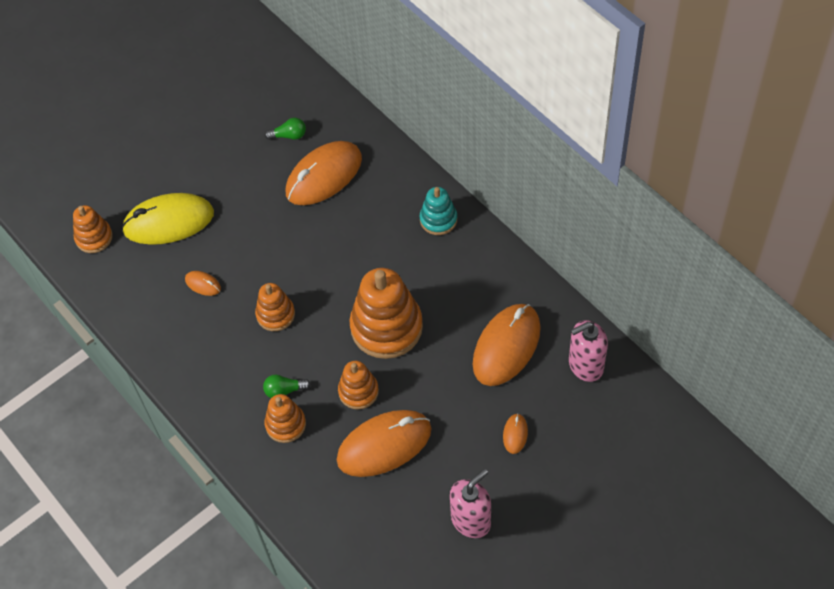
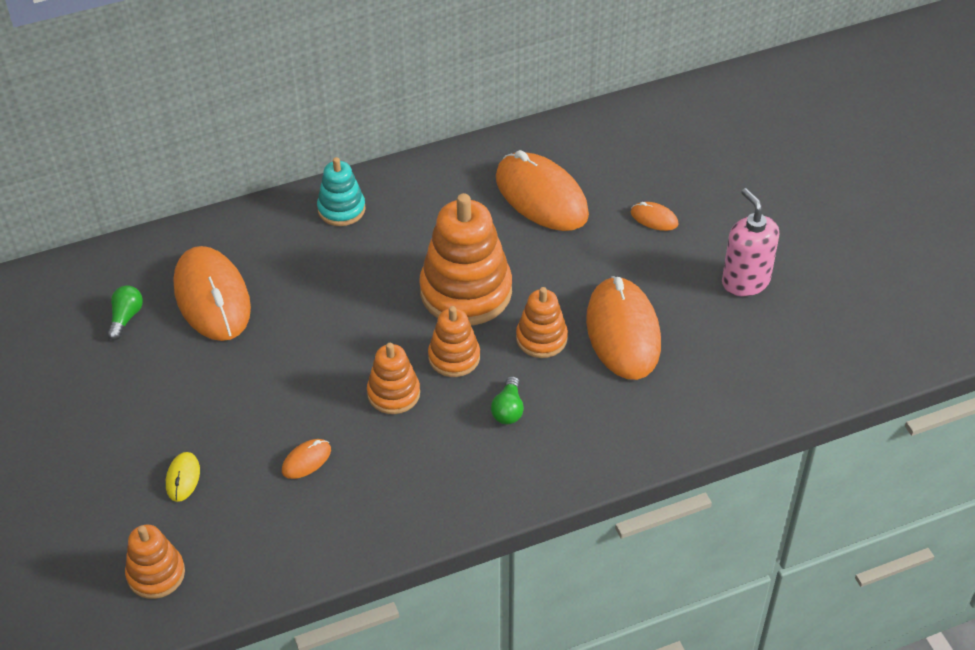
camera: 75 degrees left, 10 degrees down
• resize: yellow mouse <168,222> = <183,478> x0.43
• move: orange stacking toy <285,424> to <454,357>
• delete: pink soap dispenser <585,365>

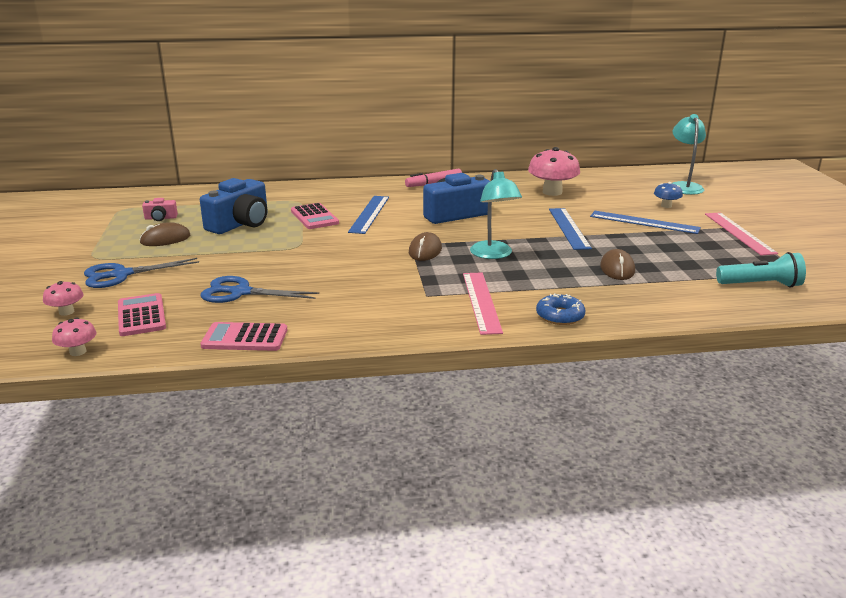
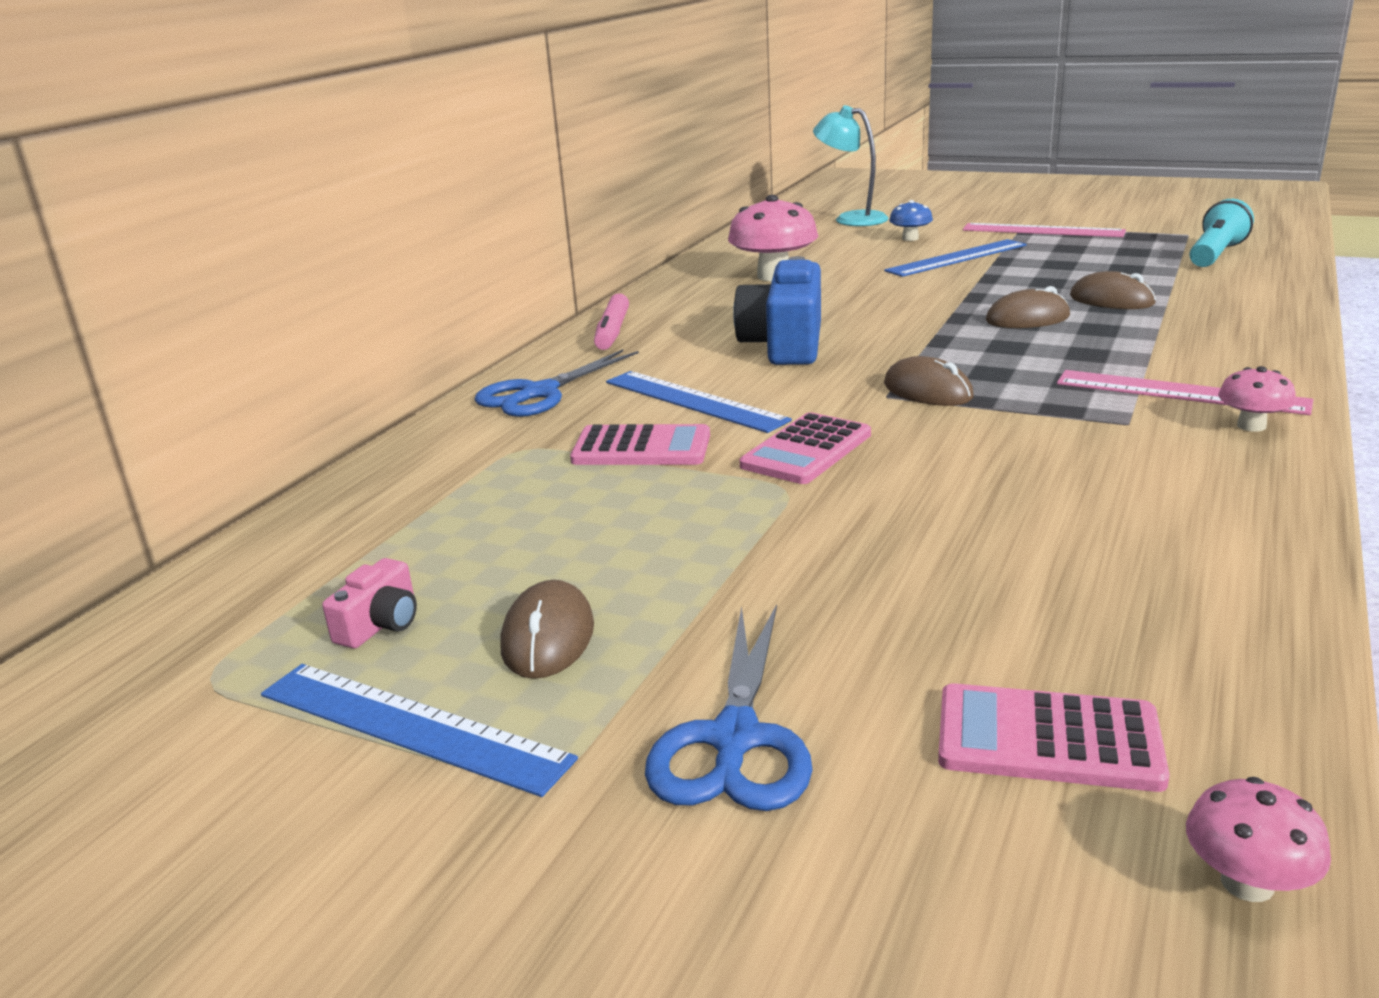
camera: 55 degrees left, 0 degrees up
• move: blue ruler <568,228> to <410,726>
• move: blue scissors <240,292> to <539,393>
• move: pink calculator <245,338> to <806,450>
• insert: brown mouse <1027,319>
• move: pink mushroom <66,312> to <1251,426>
• delete: blue camera <240,224>
• delete: turquoise lamp <493,254>
• delete: blue donut <560,316>

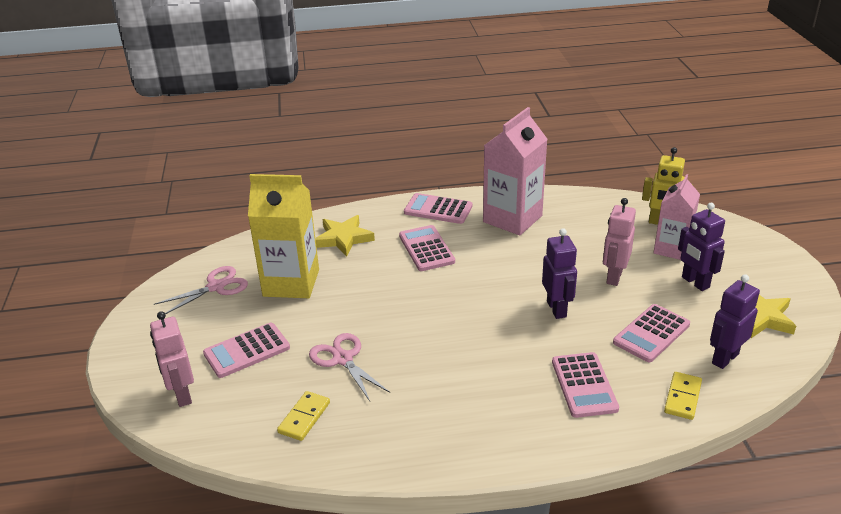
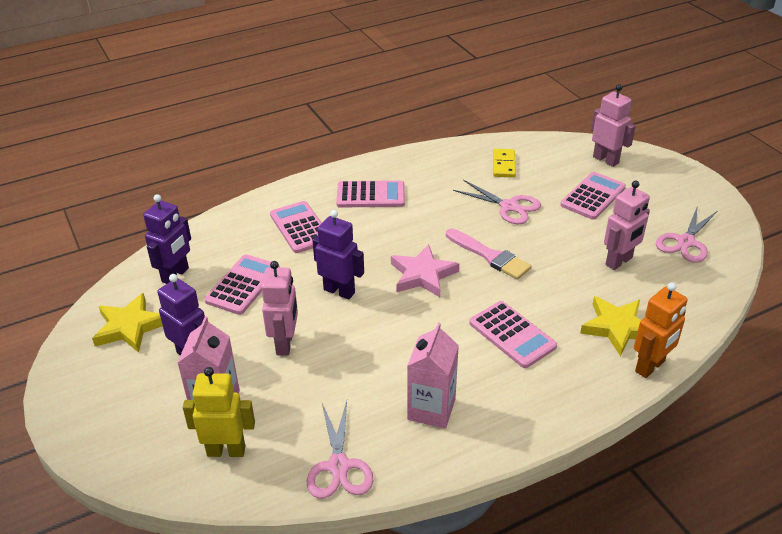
camera: 160 degrees right, 5 degrees up
• insert: pink scissors <339,466>
• rotate: purple robot <557,309> = <339,291> 150 degrees clockwise
• move: pink calculator <438,209> to <370,195>
• insert: pink star <422,275>
• resize: pink carton <512,219> = <431,409> x0.65
• insert: pink brush <490,256>
• replace: yellow carton <291,283> to pink robot <619,261>
• insert: orange robot <650,367>
• delete: yellow domino <682,397>

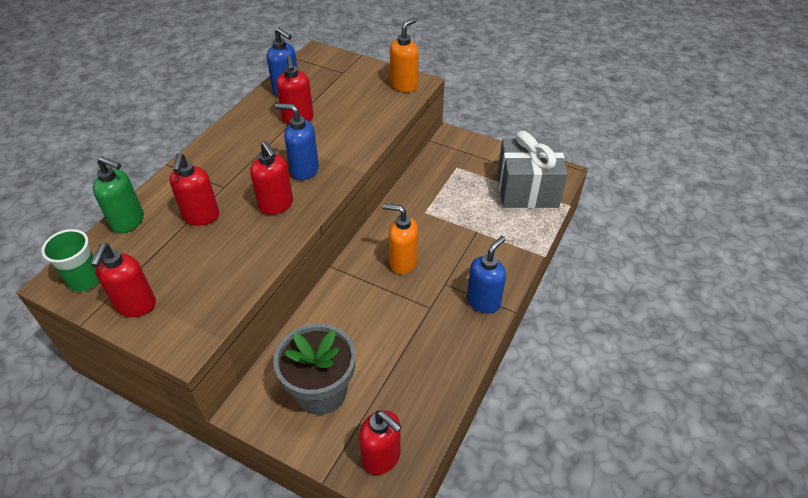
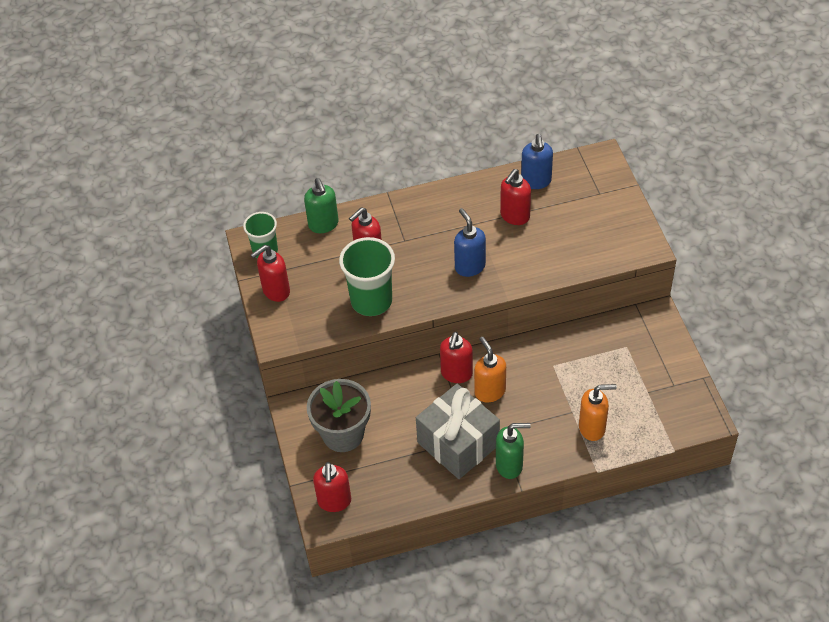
camera: 50 degrees right, 5 degrees up
• insert: green cup <371,301>
• move: grey gift <527,189> to <458,444>
• move: red soap dispenser <276,205> to <456,374>
• recolor: blue soap dispenser <483,301> to green soap dispenser <509,465>
• move: orange soap dispenser <404,85> to <592,428>

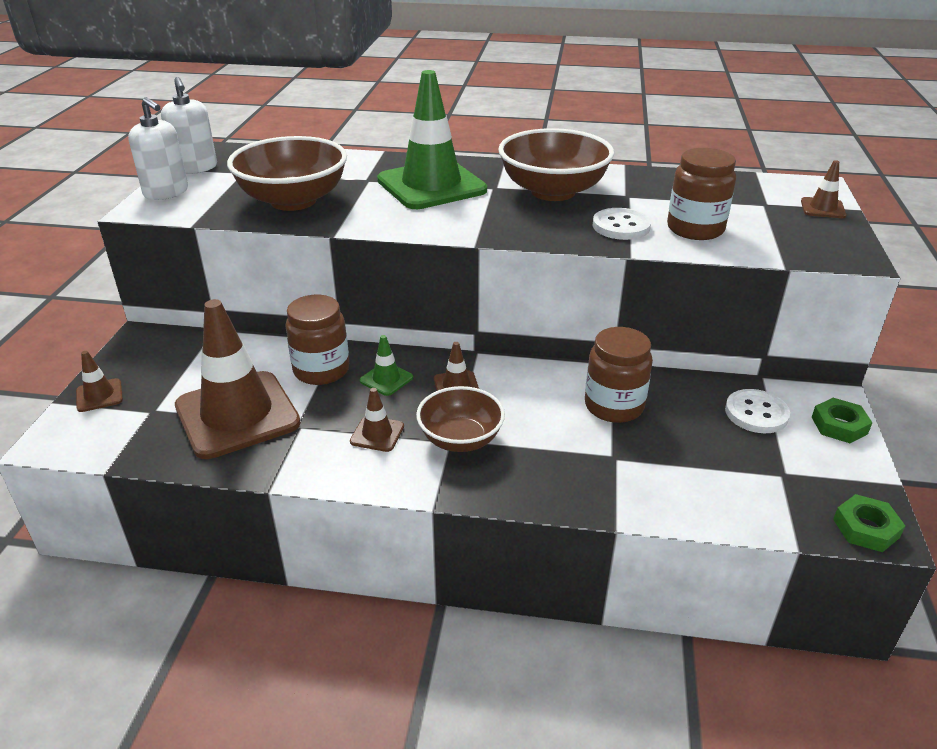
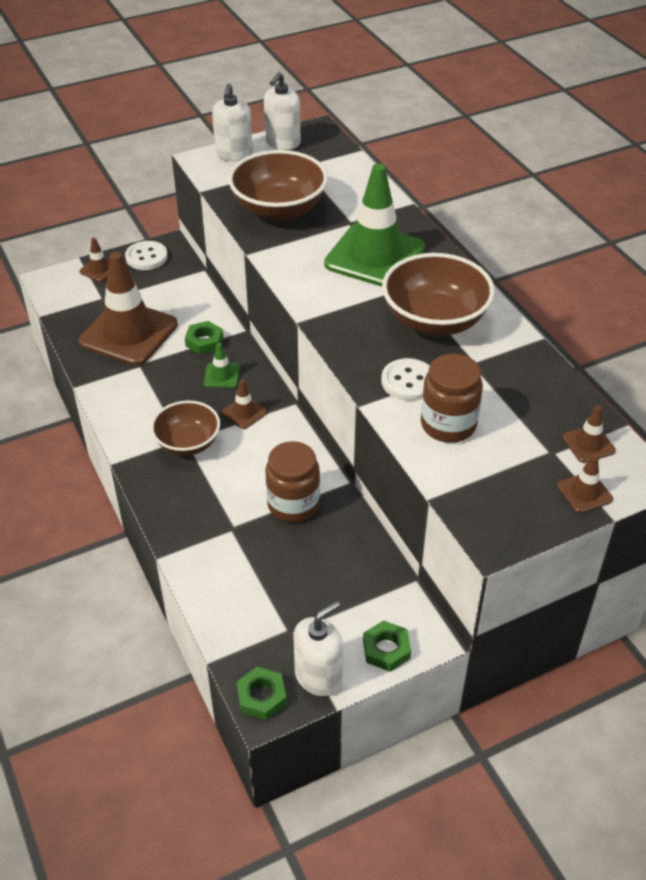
camera: 55 degrees right, 10 degrees up
• move: white button <756,413> to <146,257>
• replace: brown jar <321,370> to green nut <204,341>
• insert: white soap dispenser <318,676>
• move: brown traffic cone <377,434> to <588,444>

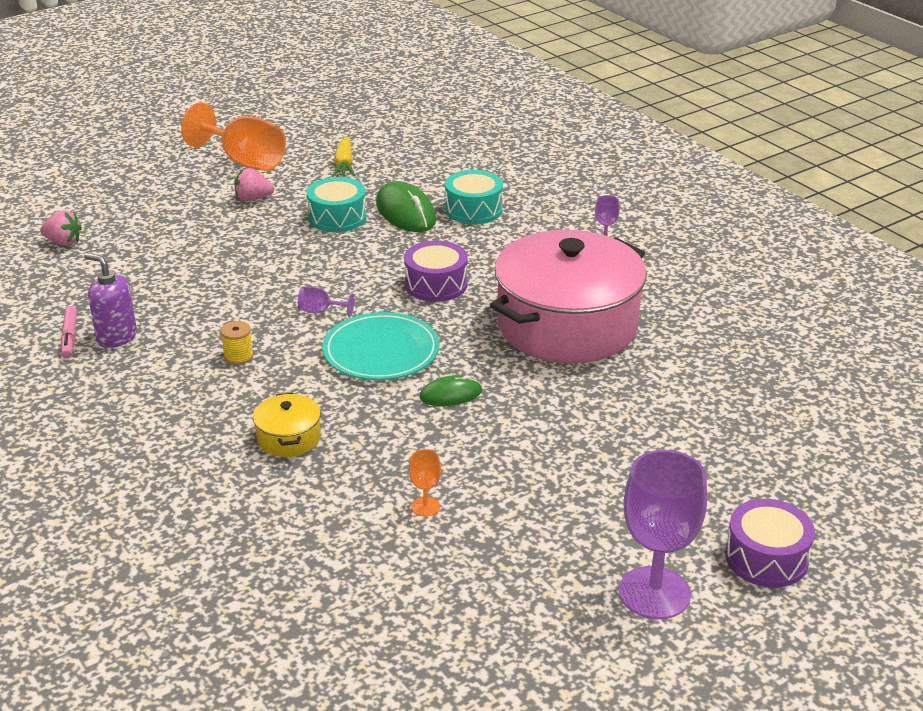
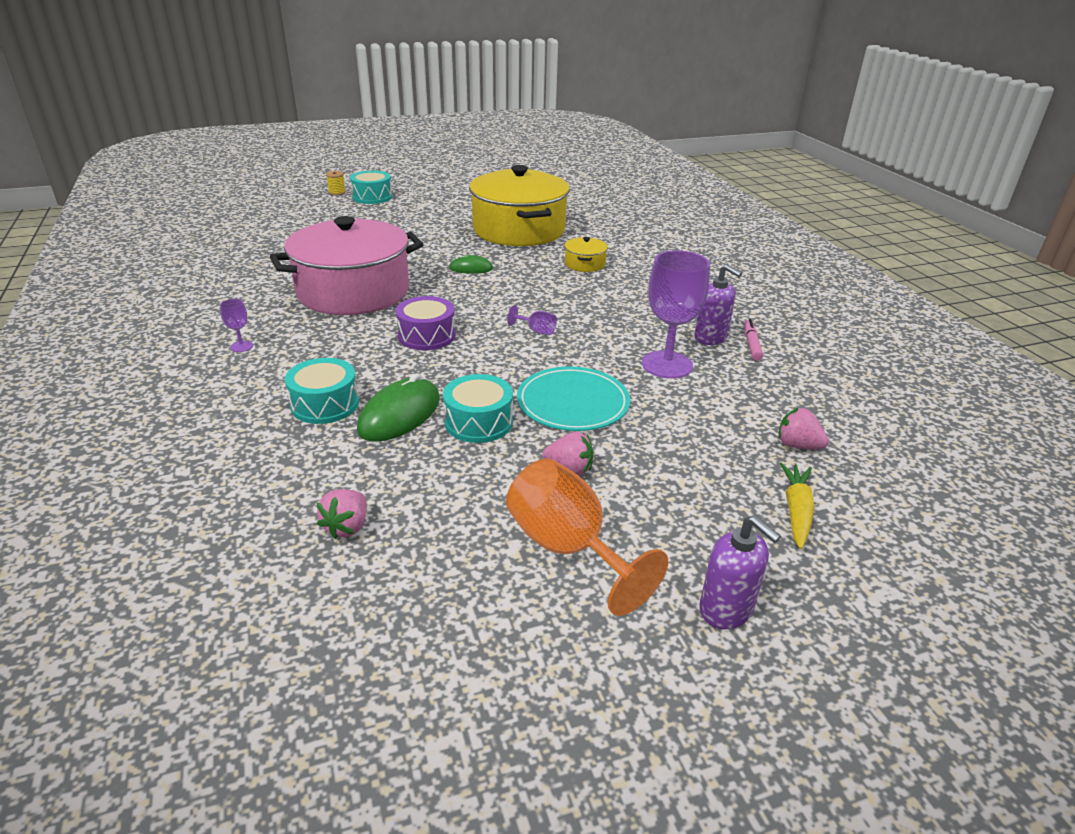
camera: 165 degrees left, 0 degrees up
• insert: pink strawberry <347,527>
• move: yellow spool <238,356> to <337,192>
• recolor: purple drum <766,558> to turquoise drum <372,197>
• rotate: green mouse <406,212> = <399,414> 45 degrees clockwise
• replace: orange goblet <425,507> to yellow pot <519,230>
• move: turquoise plate <381,351> to <573,403>
• move: purple goblet <654,593> to <667,365>
• insert: purple soap dispenser <726,610>
• move: yellow carrot <344,164> to <796,511>

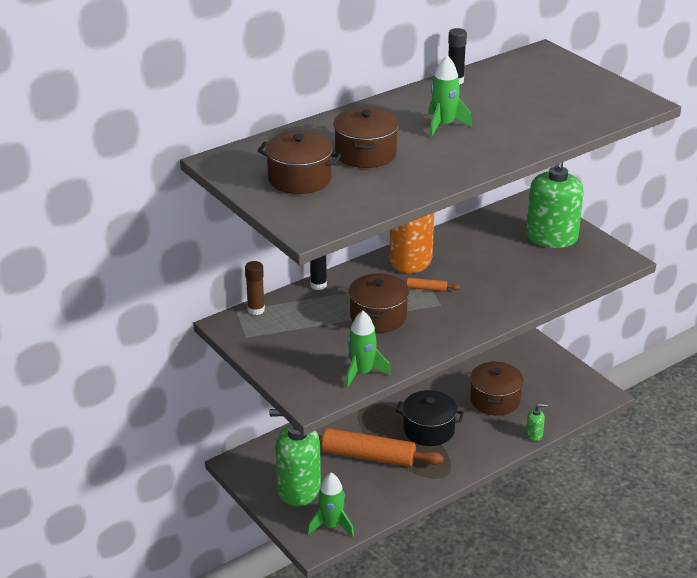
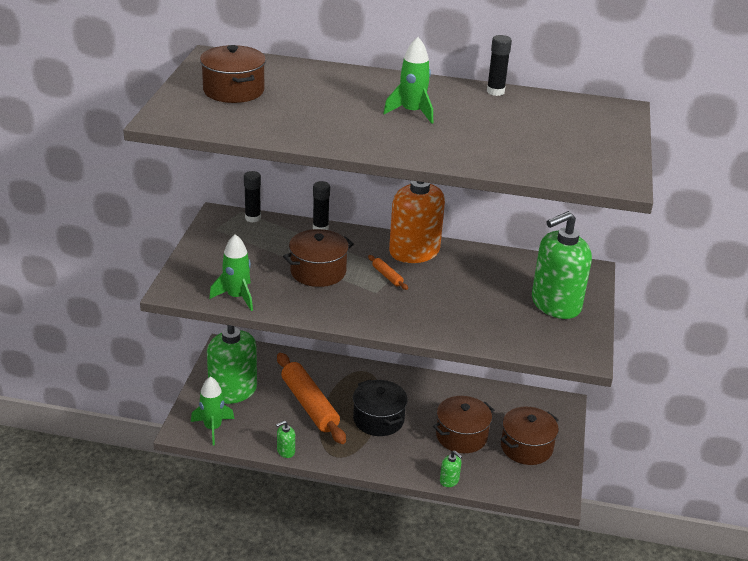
camera: 45 degrees right, 0 degrees up
• recolor: brown glue stick <256,310> to black glue stick <253,218>
• insert: green soap dispenser <285,451>
• move: brown pot <365,154> to <526,447>

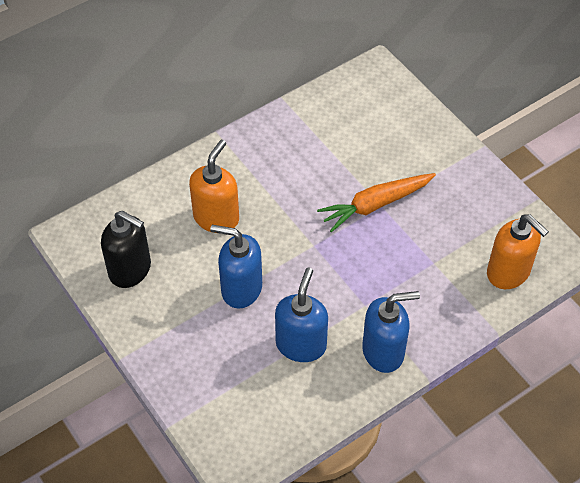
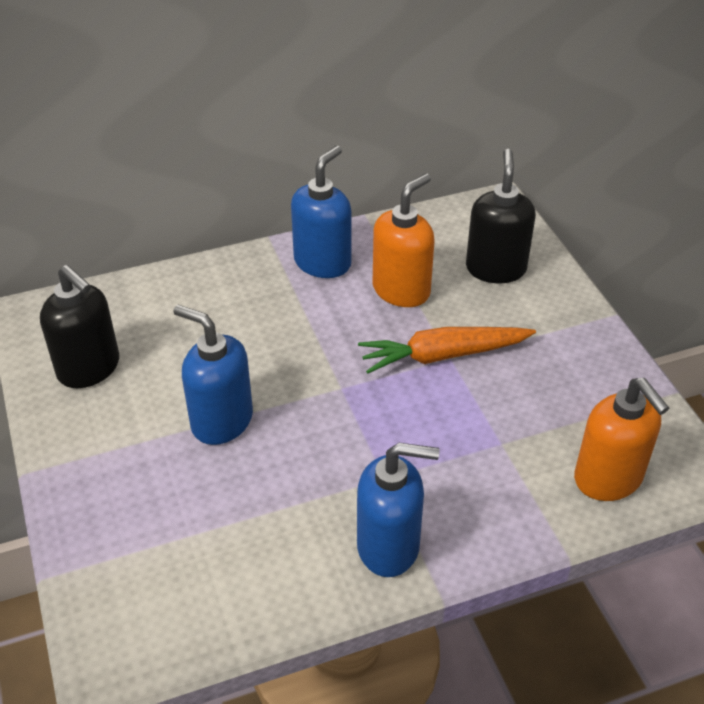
camera: 15 degrees right, 10 degrees down
• move: blue soap dispenser <301,344> to <323,262>
• move: orange soap dispenser <216,217> to <401,290>
• insert: black soap dispenser <495,268>

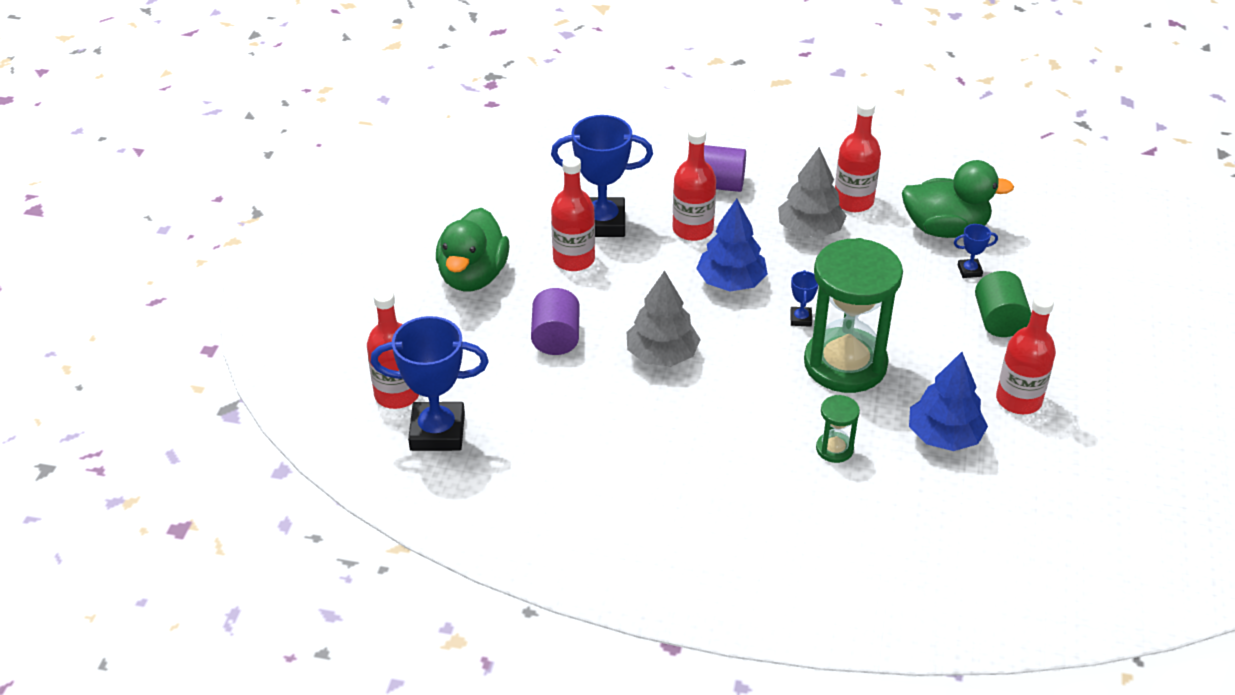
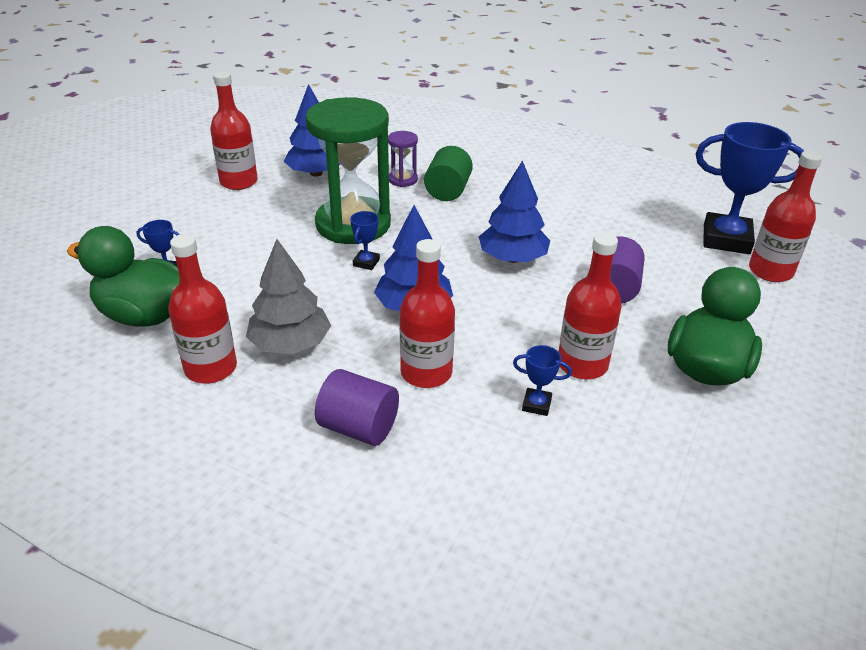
camera: 165 degrees left, 5 degrees down
• recolor: green hourglass <834,449> to purple hourglass <403,179>
• move: green cylinder <999,321> to <448,191>
• recolor: grey tree <662,354> to blue tree <512,258>
• resize: blue trophy <602,223> = <536,405> x0.44

